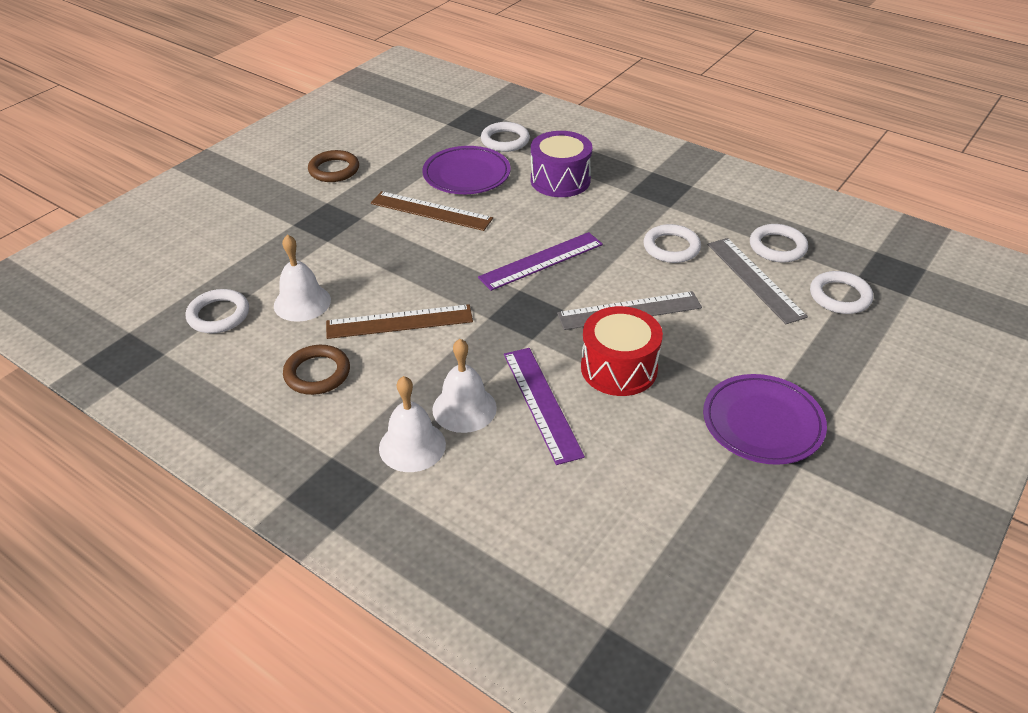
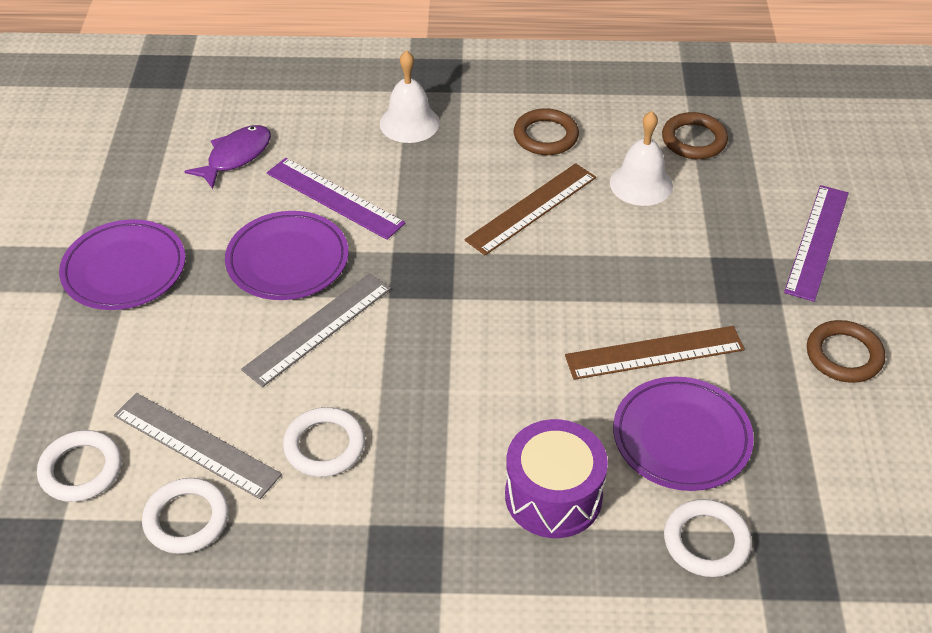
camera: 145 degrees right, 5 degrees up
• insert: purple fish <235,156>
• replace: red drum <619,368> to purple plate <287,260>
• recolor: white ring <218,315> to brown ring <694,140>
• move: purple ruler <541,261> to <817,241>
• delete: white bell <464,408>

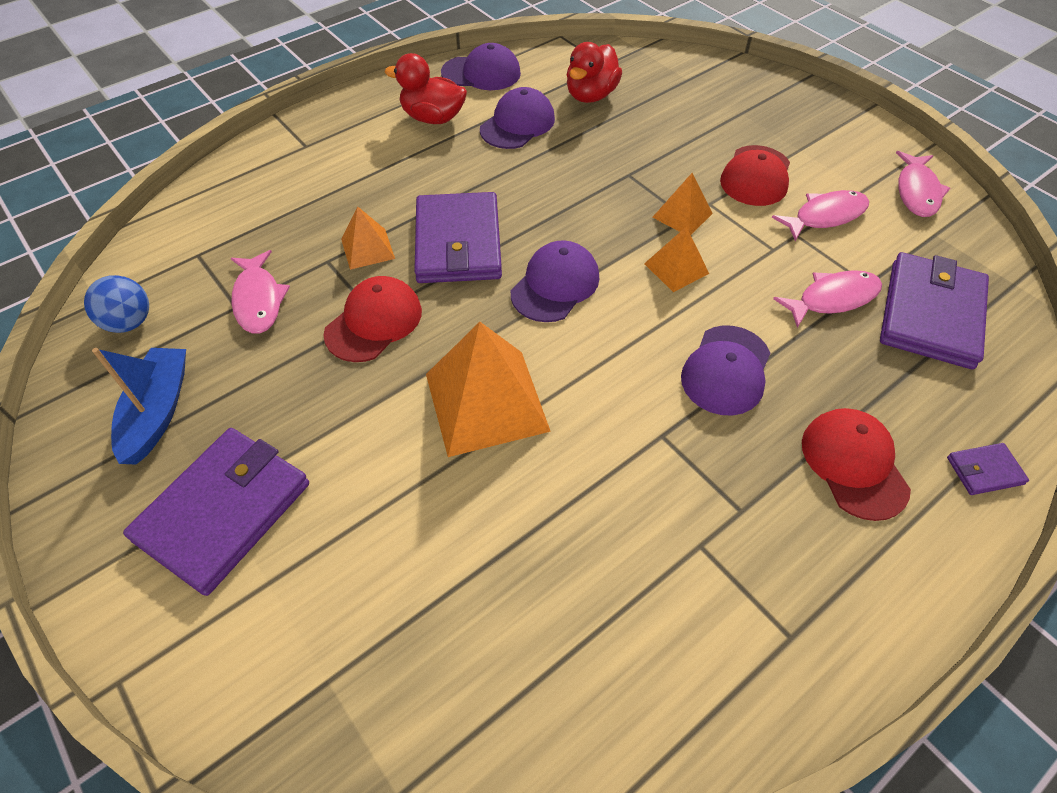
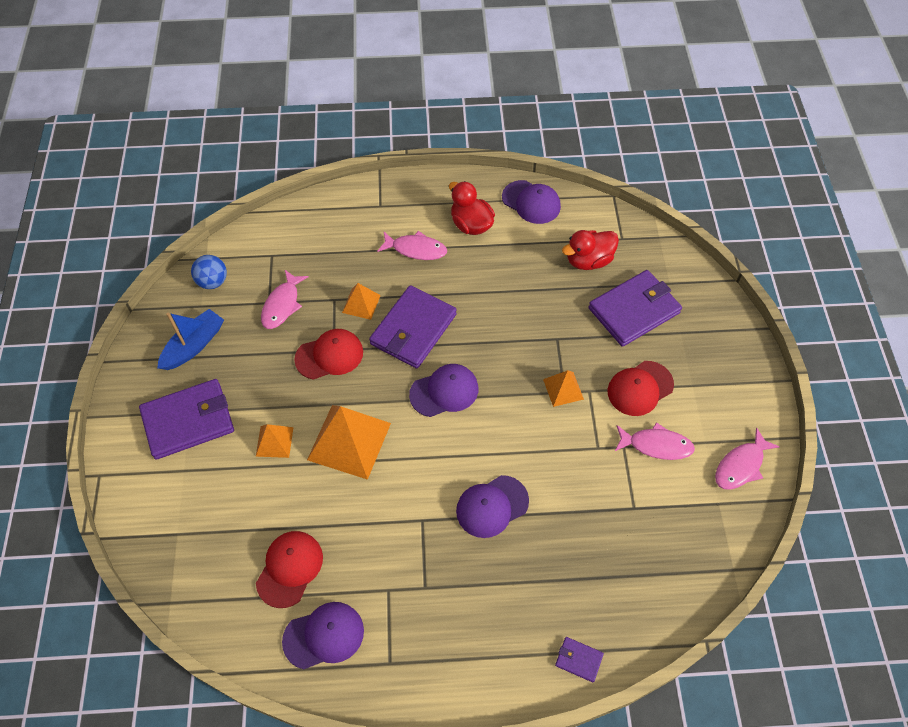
camera: 35 degrees right, 5 degrees up
• move: orange pyramid <676,268> to <274,441>
• move: red cap <853,464> to <289,568>
• move: purple cap <517,124> to <324,635>
• move: pink fish <832,299> to <416,249>
• move: purple wallet <930,314> to <634,310>

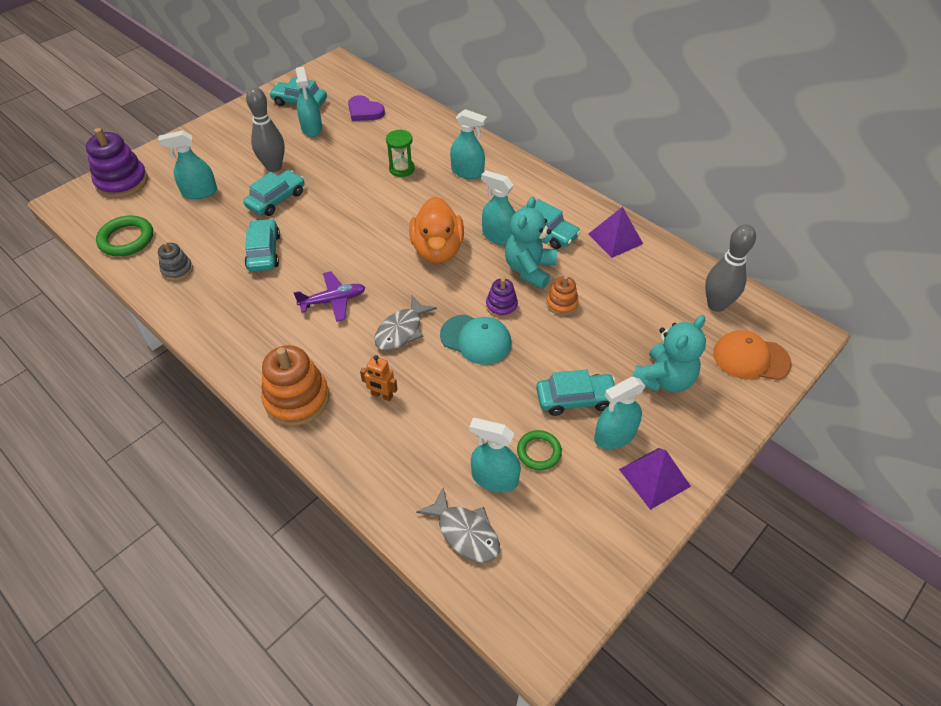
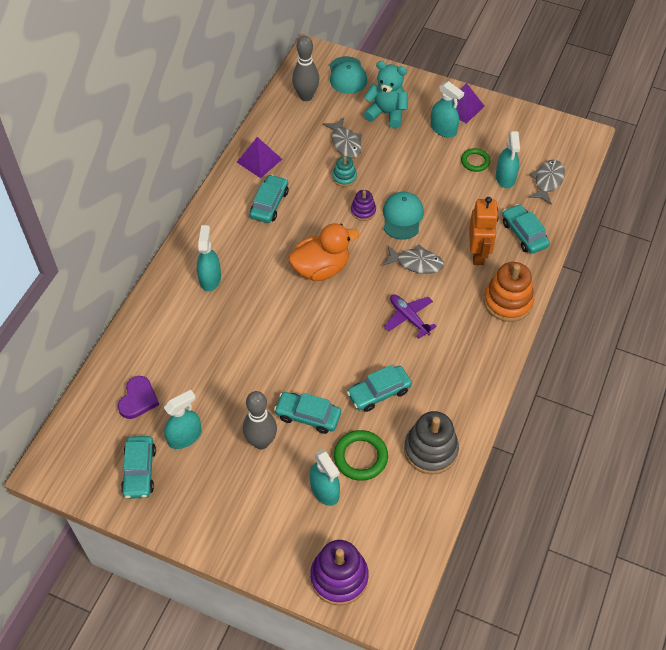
camera: 110 degrees left, 5 degrees up
• insert: grey fish <345,143>
• recolor: orange cap <750,358> to turquoise cap <347,75>
• recolor: orange stacking toy <561,304> to turquoise stacking toy <344,177>
• move: green ring <126,239> to <360,457>
• resize: grey stacking toy <177,270> = <430,450> x1.85
• resize: orange robot <382,395> = <478,254> x1.83
• move: turquoise car <575,399> to <524,234>
• delete: green hourglass <401,169>
• delete: turquoise spray bottle <499,236>
• delete: turquoise teddy bear <529,269>

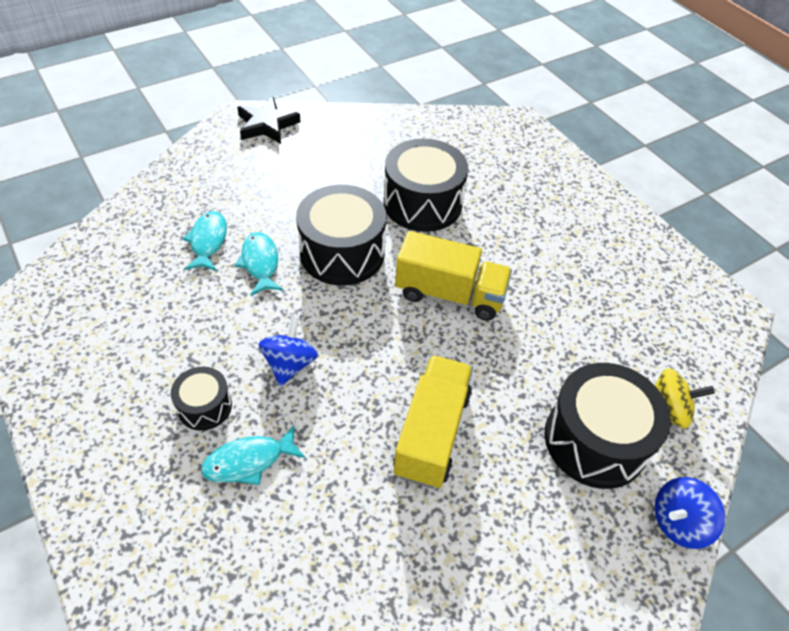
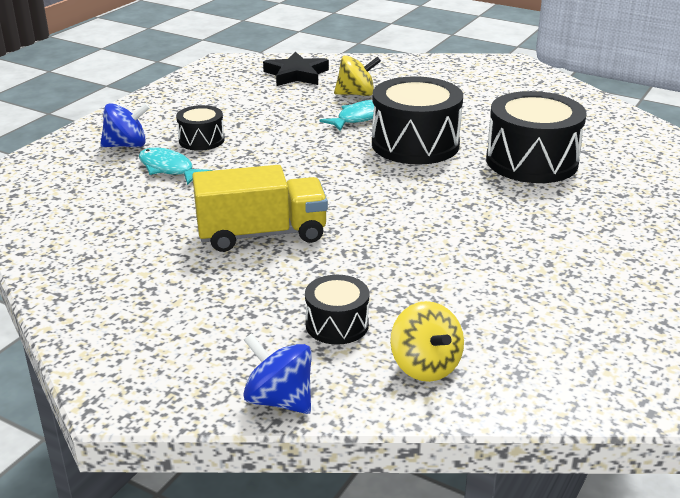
camera: 65 degrees right, 20 degrees down
• move: blue spinning top <290,364> to <127,145>
• move: black star <267,125> to <296,75>
• resize: black drum <595,440> = <337,324> x0.52
• replace: turquoise fish <208,241> to yellow spinning top <356,94>
• delete: yellow truck <450,294>

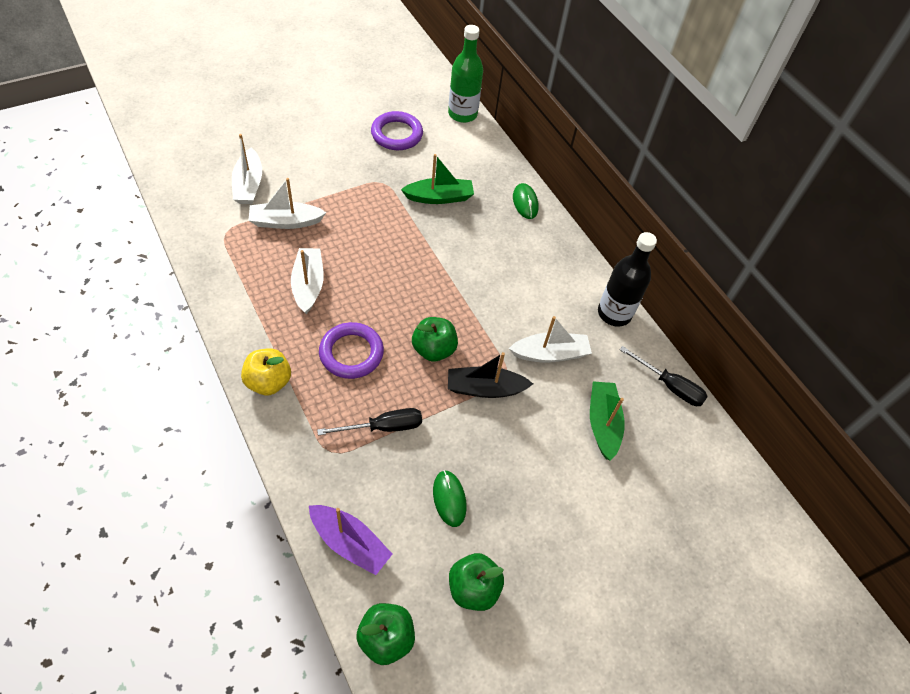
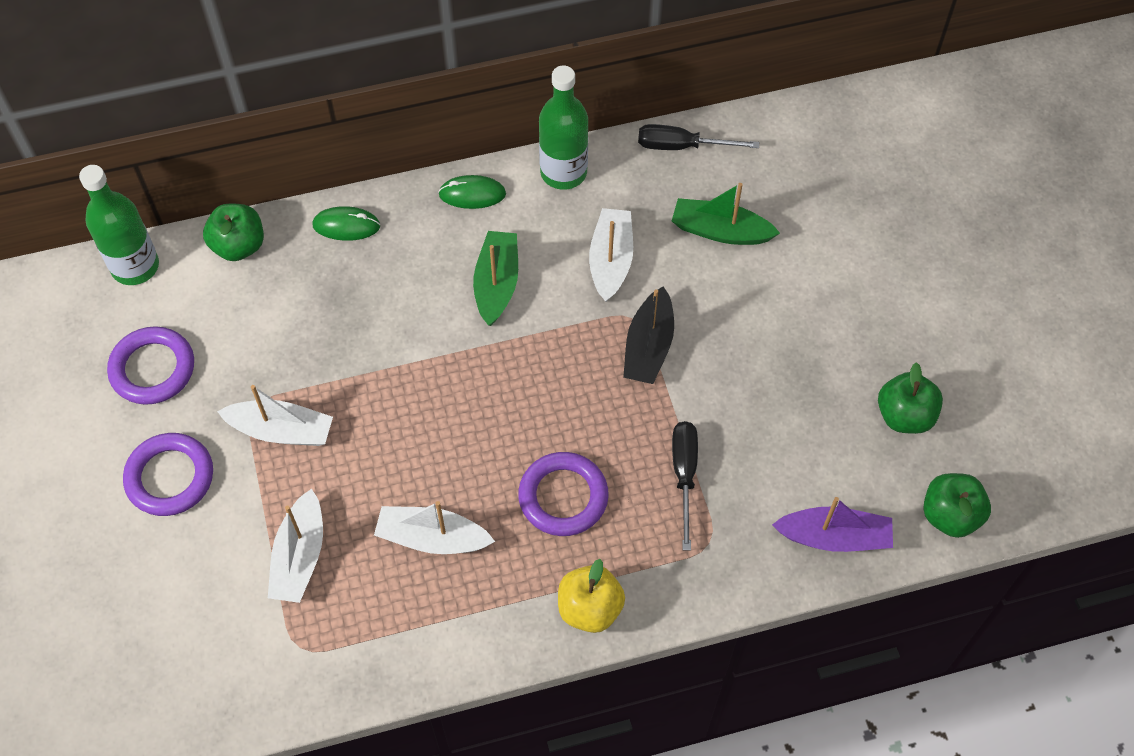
camera: 70 degrees left, 5 degrees up
• insert: purple ring <170,477>
• move: green apple <434,349> to <239,246>
• move: white boat <248,185> to <281,431>
• move: green mouse <449,499> to <472,194>
• move: green boat <439,197> to <497,284>
• recolor: black bottle <614,313> to green bottle <563,172>
• rotate: black screwdriver <669,386> = <681,146> 135 degrees counterclockwise
• rotate: purple boat <350,543> = <834,537> 45 degrees clockwise

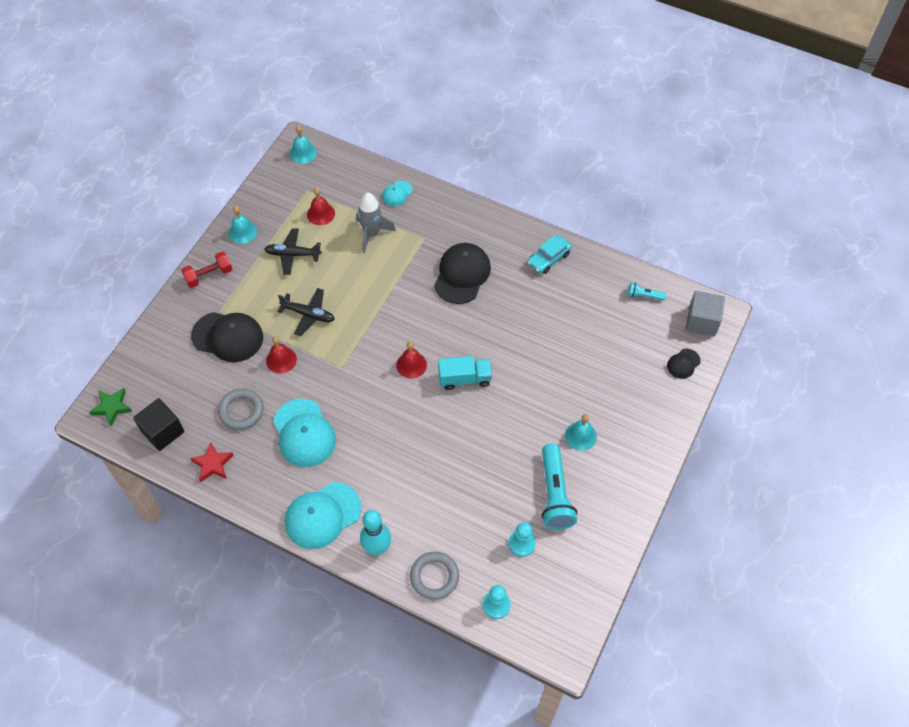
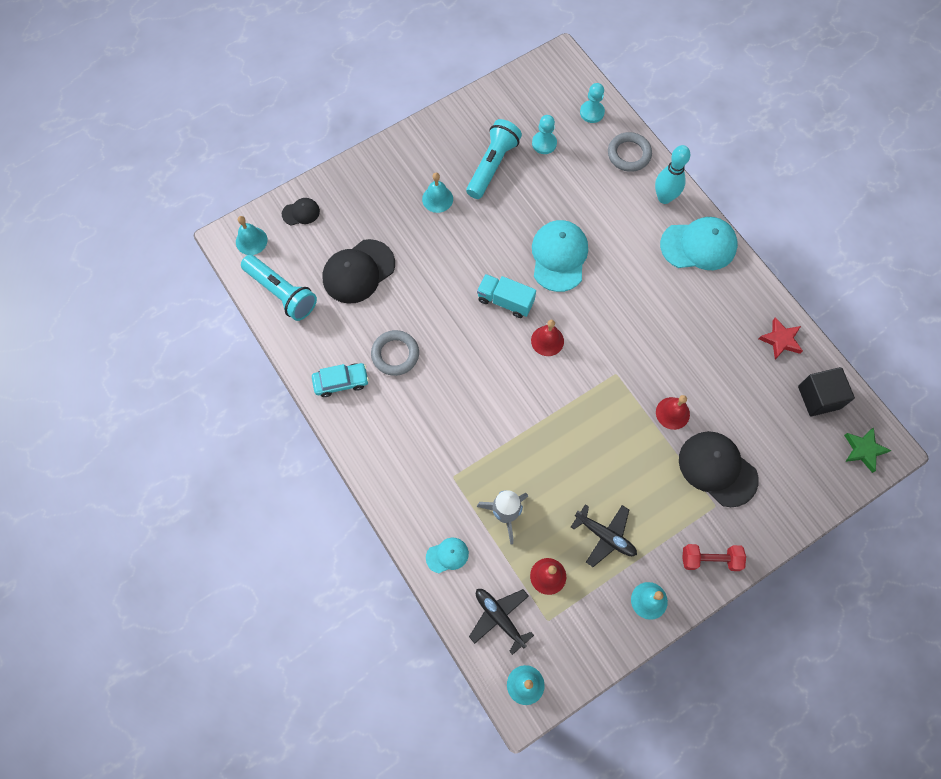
camera: 150 degrees left, 10 degrees up
• replace: grey cube <702,321> to turquoise bell <251,241>
• resize: turquoise flashlight <644,296> = <281,293> x2.07
• move: black cap <462,274> to <358,271>
• move: grey ring <241,411> to <395,354>
• move: black plane <308,314> to <499,617>
• move: turquoise cap <304,433> to <559,256>

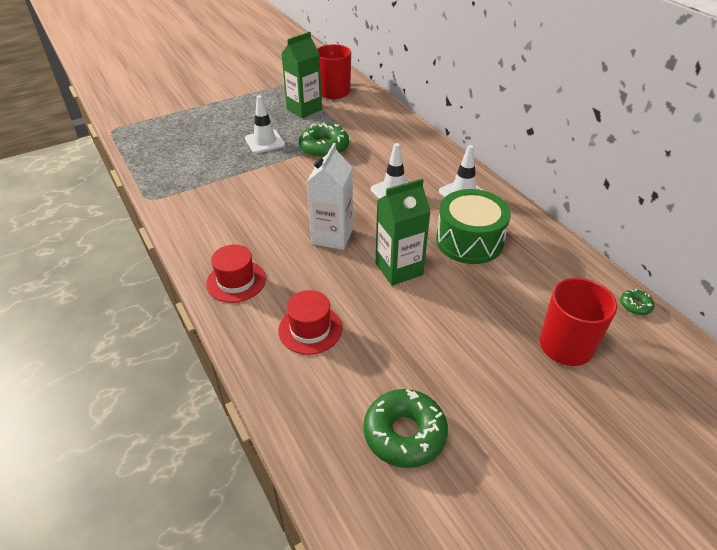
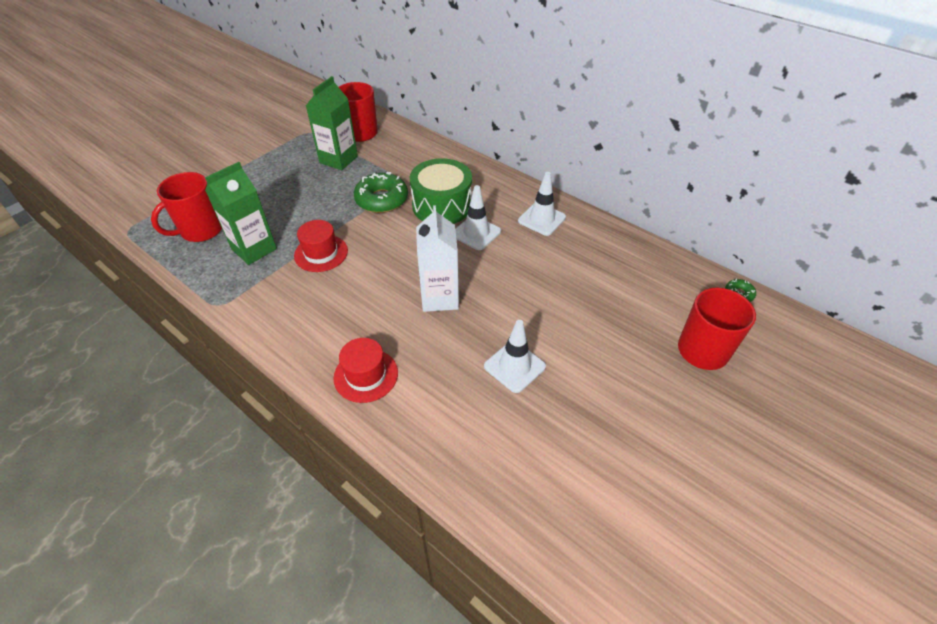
camera: 20 degrees left, 5 degrees up
• insert: red mug <201,230>
• move: green carton <399,269> to <254,249>
• move: red hat <310,329> to <321,253>
• move: green drum <469,241> to <442,205>
• move: white traffic cone <265,142> to <514,366>
• delete: green donut <404,434>

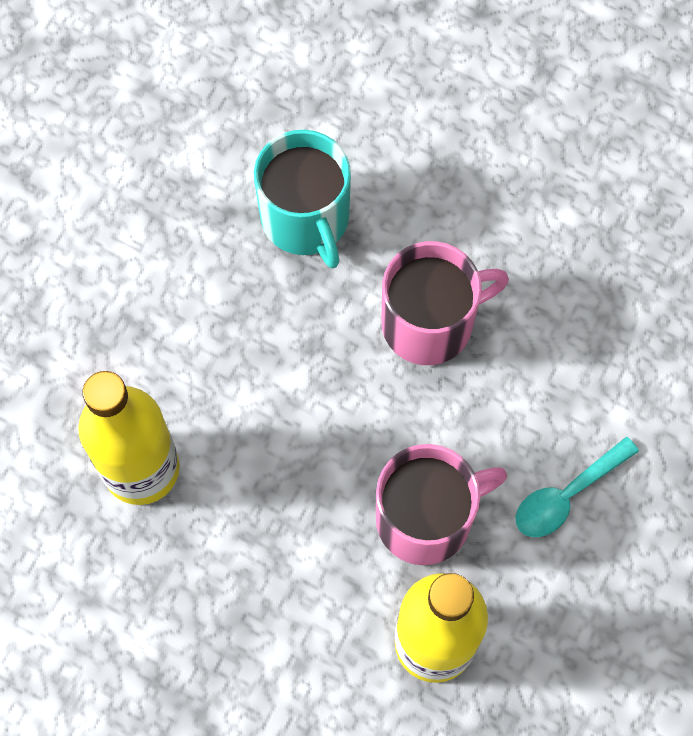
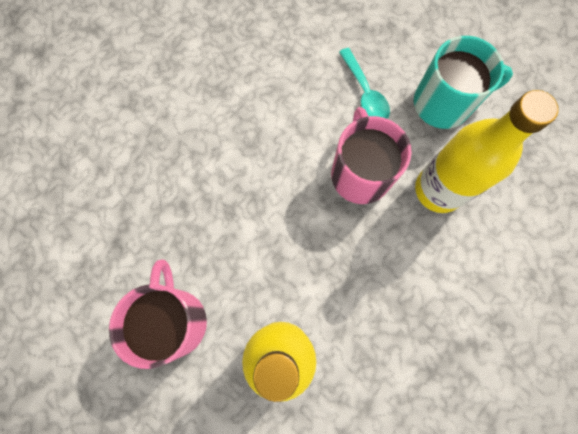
camera: 75 degrees left, 5 degrees up
• move: pink mug <430,322> to <174,320>
• move: turquoise mug <306,219> to <443,103>

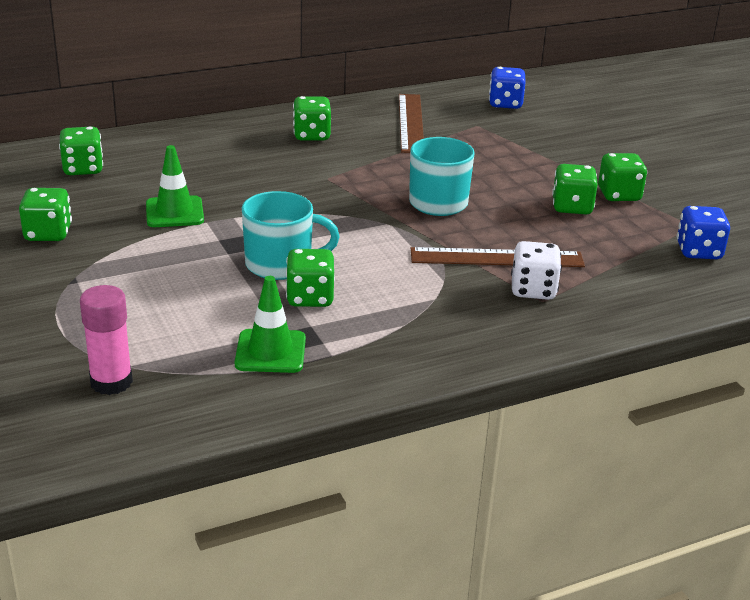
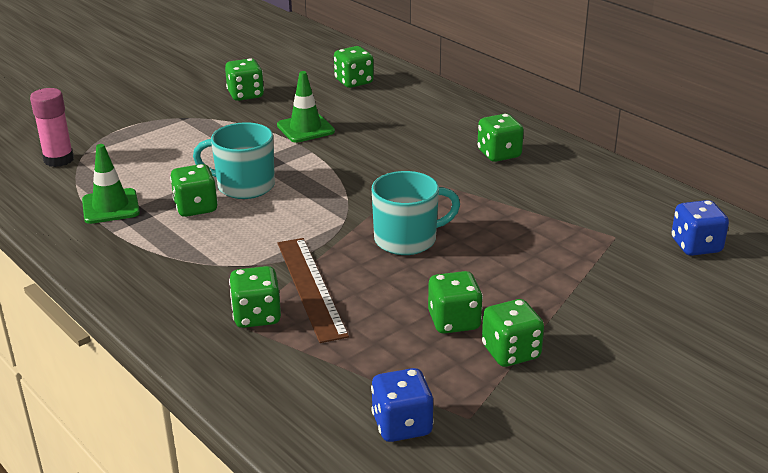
camera: 75 degrees right, 0 degrees up
• rotate: turquoise mug <280,264> = <244,186> 120 degrees clockwise
• recolor: white dice <533,290> to green dice <257,316>
• delete: brown ruler <411,122>

